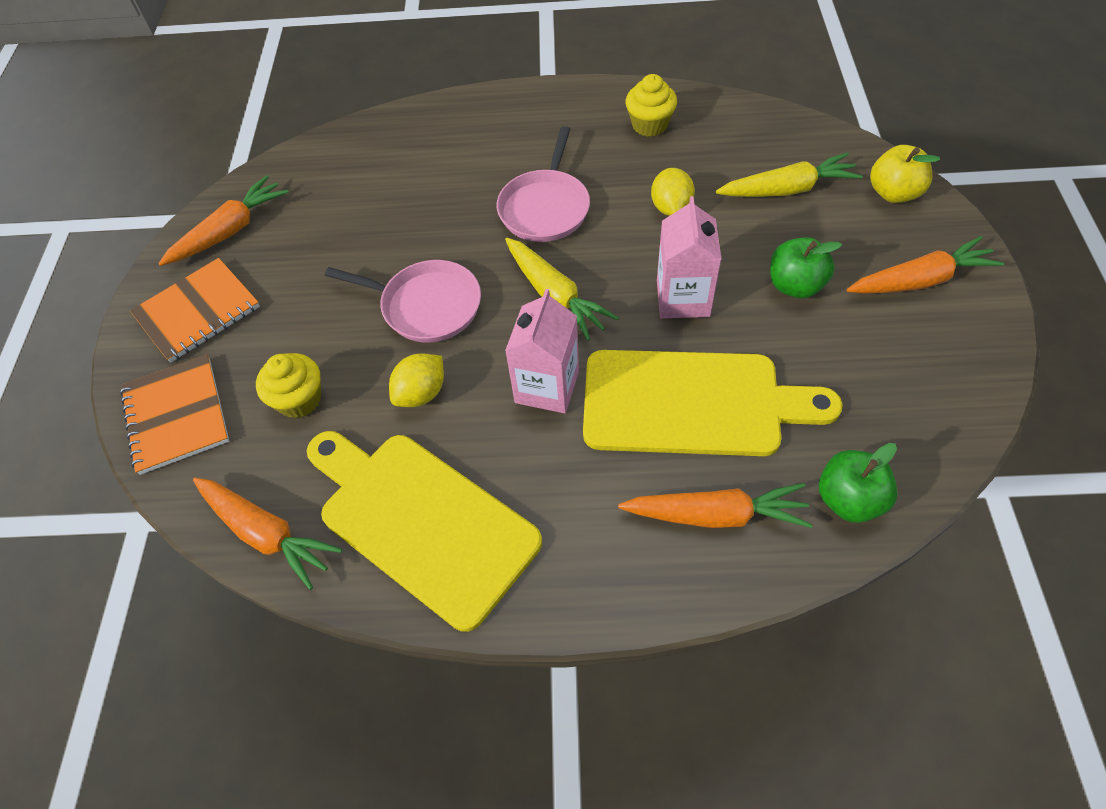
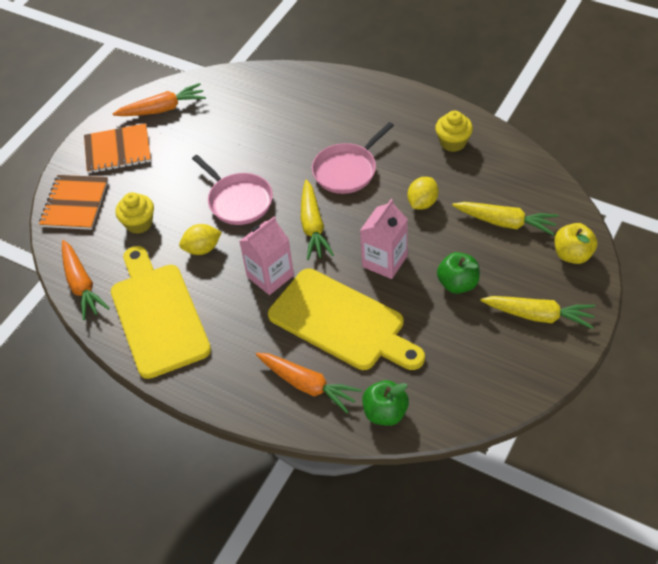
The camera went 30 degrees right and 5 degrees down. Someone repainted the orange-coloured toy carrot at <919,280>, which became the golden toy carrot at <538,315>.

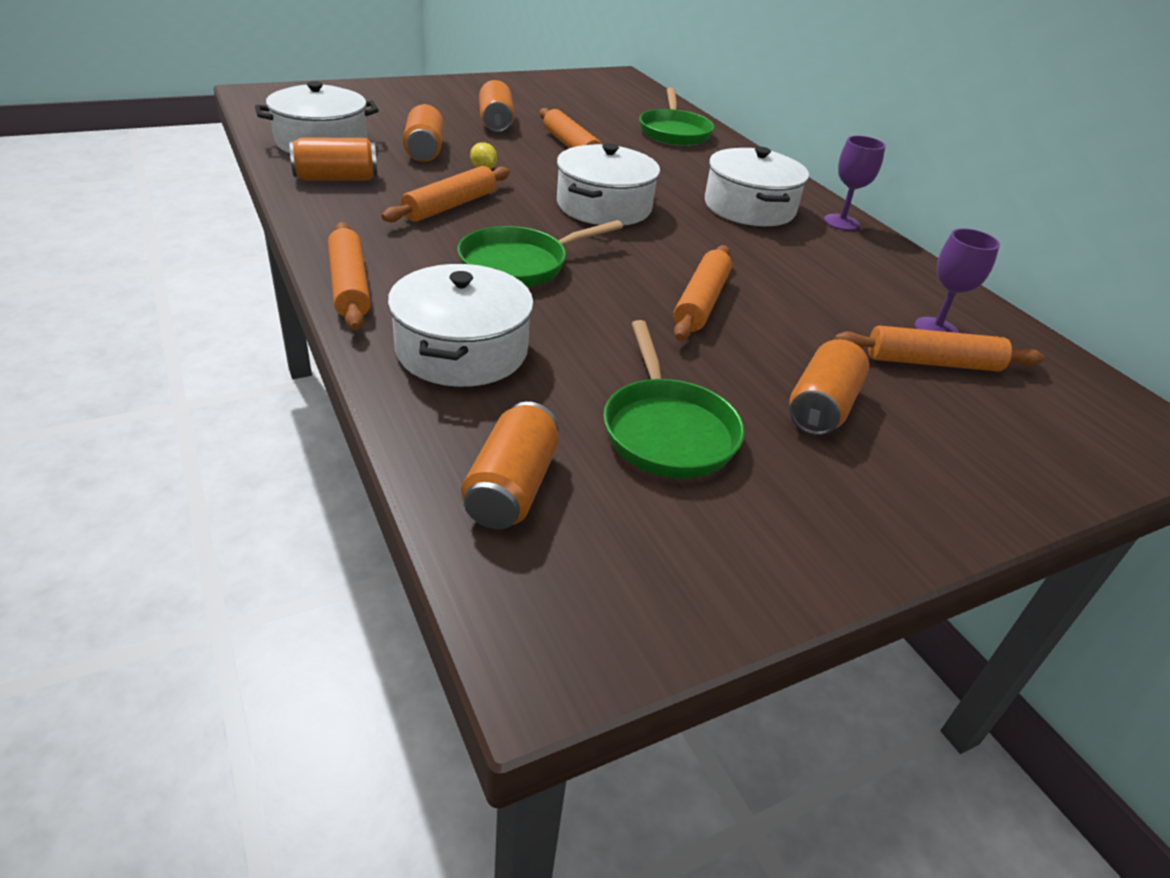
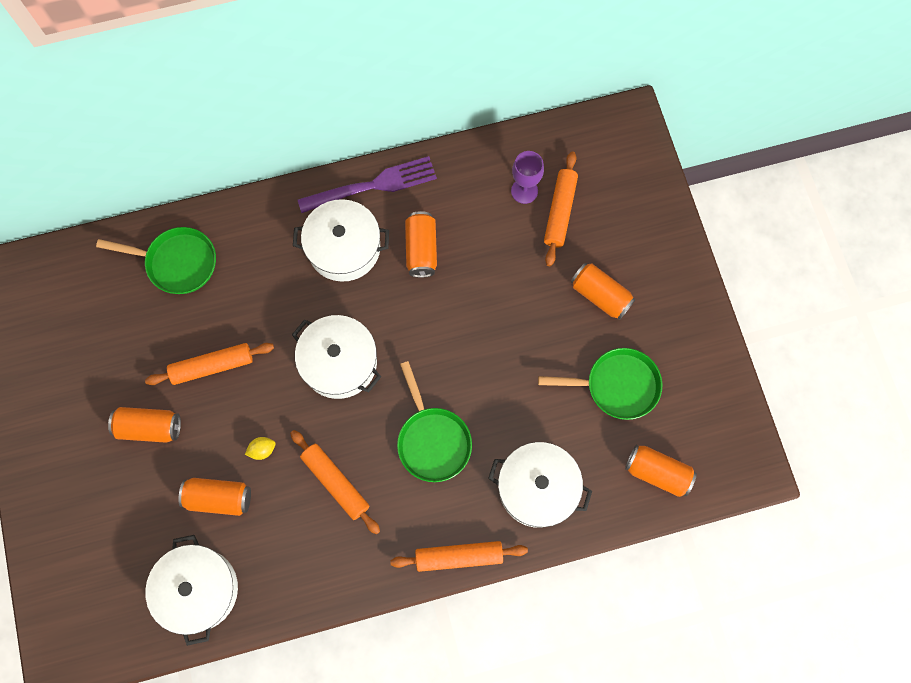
The camera went 75 degrees left and 35 degrees up. Someone carried the orange-coloured soda can from <336,178> to <421,249>. Someone took away the orange-coloured pastry roller at <701,303>. Someone swapped the royal purple goblet at <841,222> for the royal purple table fork at <372,186>.

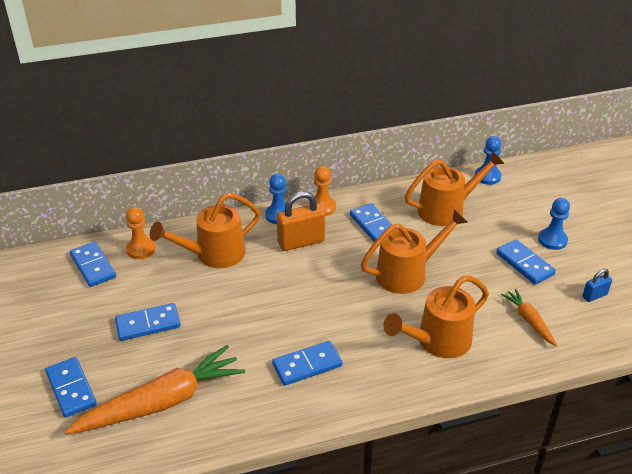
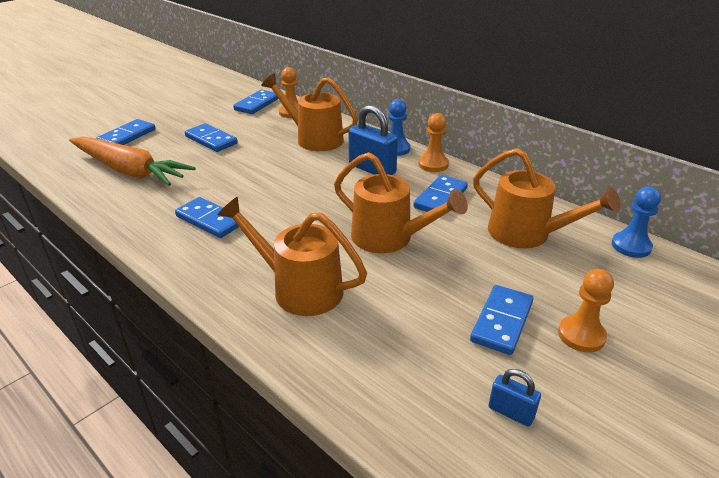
The camera went 60 degrees right and 5 degrees down. Someone repainted the orange-coloured padlock at <301,242>, which became the blue padlock at <372,169>. Someone took away the orange-coloured toy carrot at <529,320>. Someone repainted the blue chess pawn at <552,240>, which became the orange-coloured chess pawn at <581,335>.

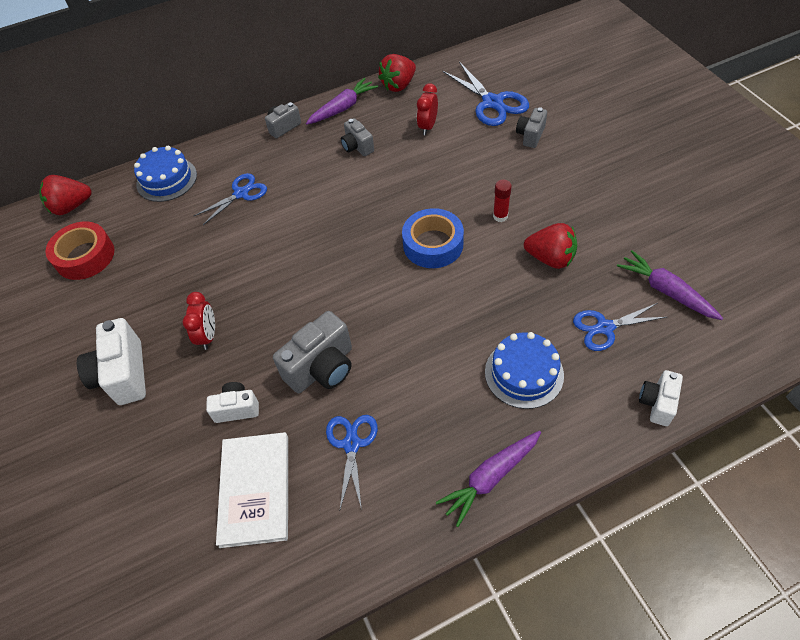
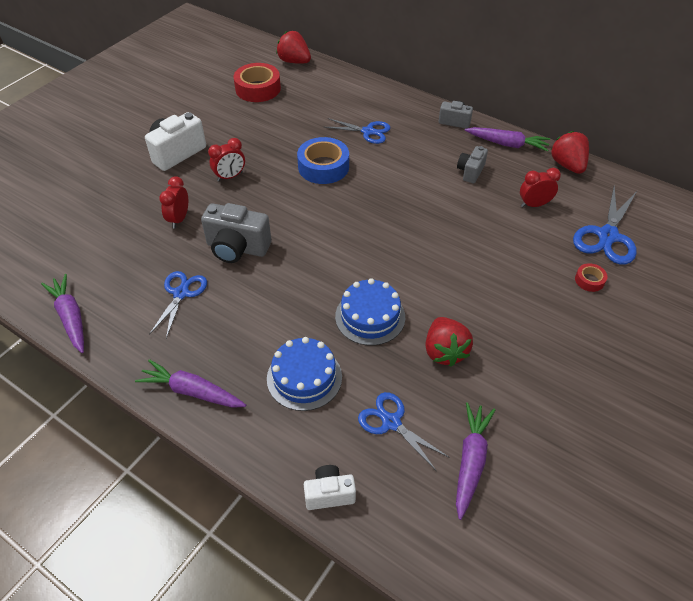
The camera went 55 degrees right and 5 degrees down. Someone carried the blue gateau from <166,179> to <370,316>. Someone swapped the snow-white compact camera at <237,409> for the red alarm clock at <179,219>. Someone took away the snow-white hardback at <255,489>. Someone rotated the blue pair of scissors at <351,444> by 45 degrees counterclockwise. Someone rotated the red berry at <398,85> by 60 degrees clockwise. Someone carried the blue roll of tape from <433,244> to <323,167>. Someone took away the red glue at <500,216>. Someone swapped the ash-grey compact camera at <530,135> for the red roll of tape at <589,280>. Someone put down the royal purple toy carrot at <70,317>.

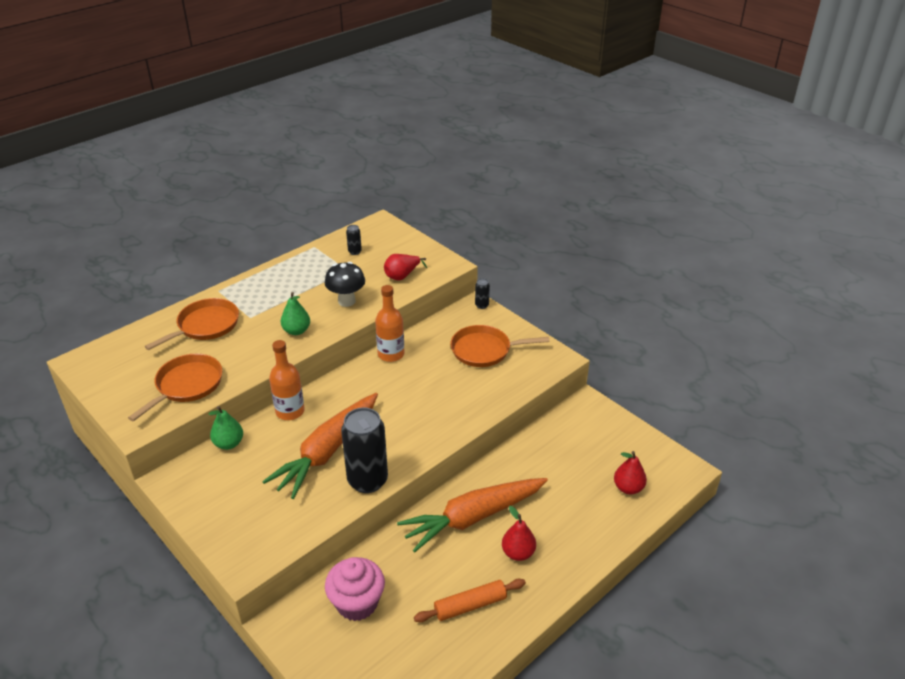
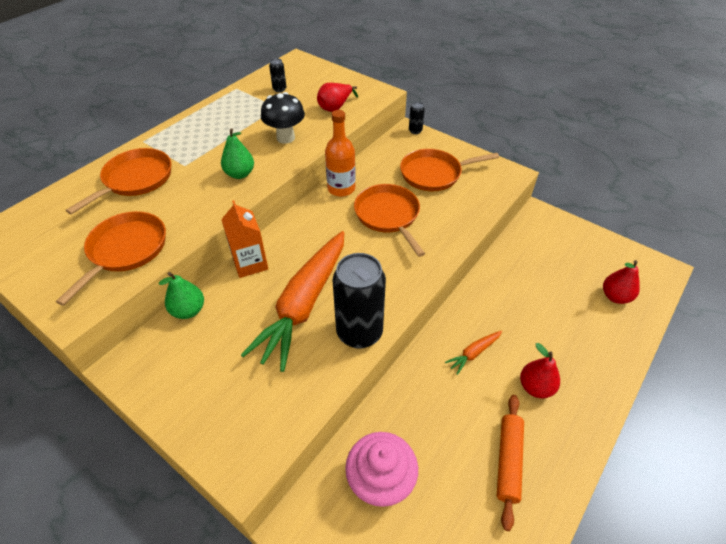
The camera went 10 degrees left and 10 degrees up. Someone swapped the orange-coloured flask at <290,411> for the orange-coloured milk carton at <250,263>. Someone scaled the orange-coloured toy carrot at <472,518> by 0.41. Someone rotated the orange-coloured pastry roller at <470,605> by 45 degrees counterclockwise. Someone put down the orange-coloured pan at <388,216>.

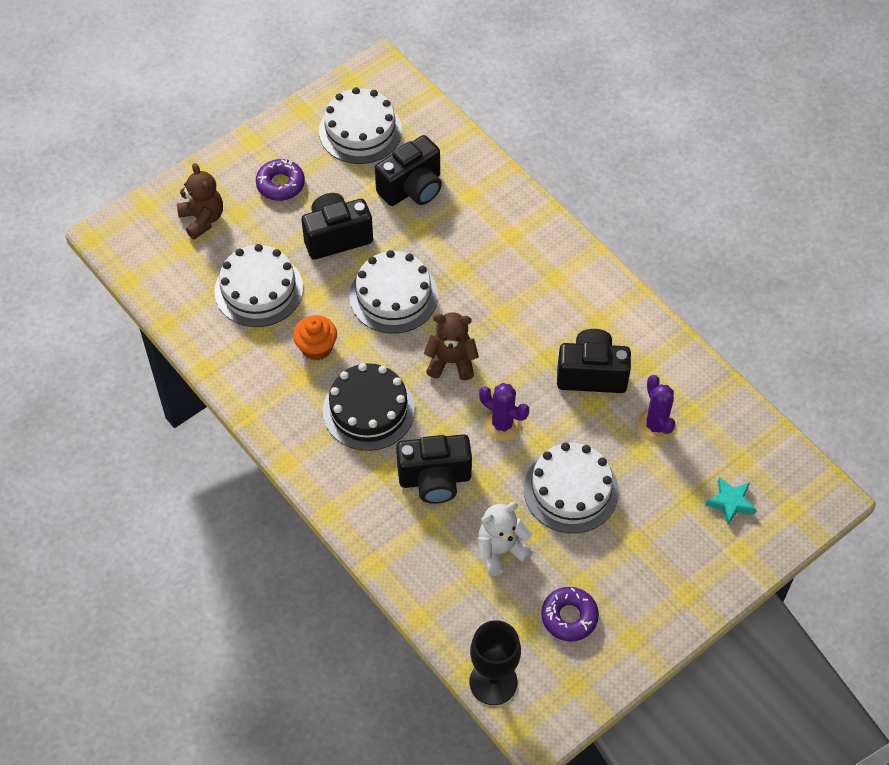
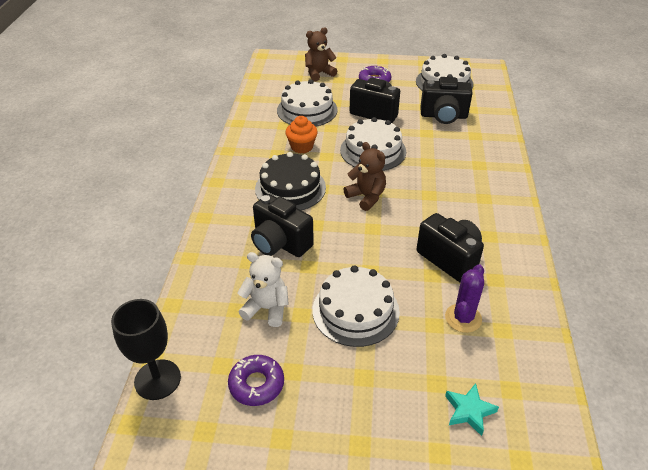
The camera went 45 degrees right and 15 degrees down. Someone rotated the russet teddy at <202,219> by 135 degrees counterclockwise. Someone took away the royal purple prickly plant at <502,424>.

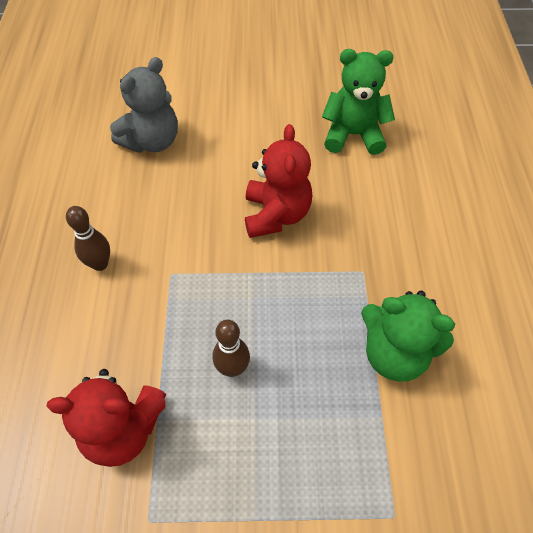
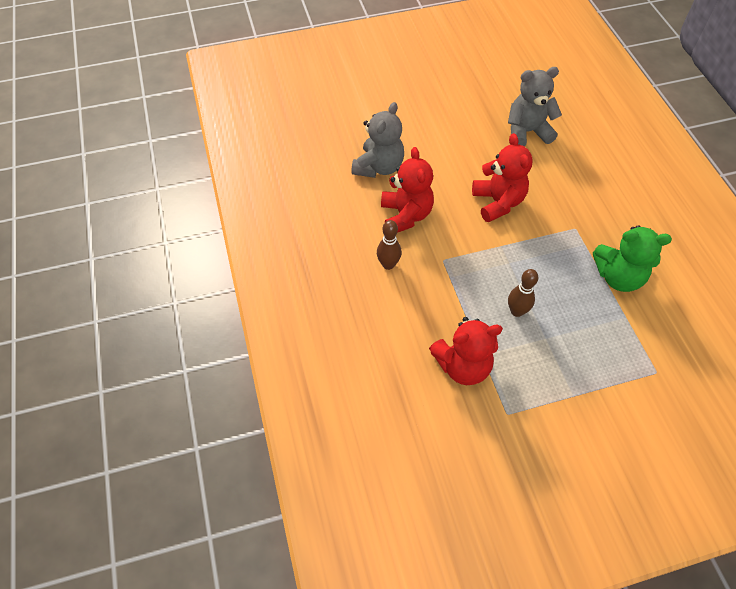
The camera went 15 degrees left and 0 degrees up. Someone repainted the emerald teddy at <353,135>, which became the ash-grey teddy at <527,132>. Someone put down the red teddy at <405,215>.

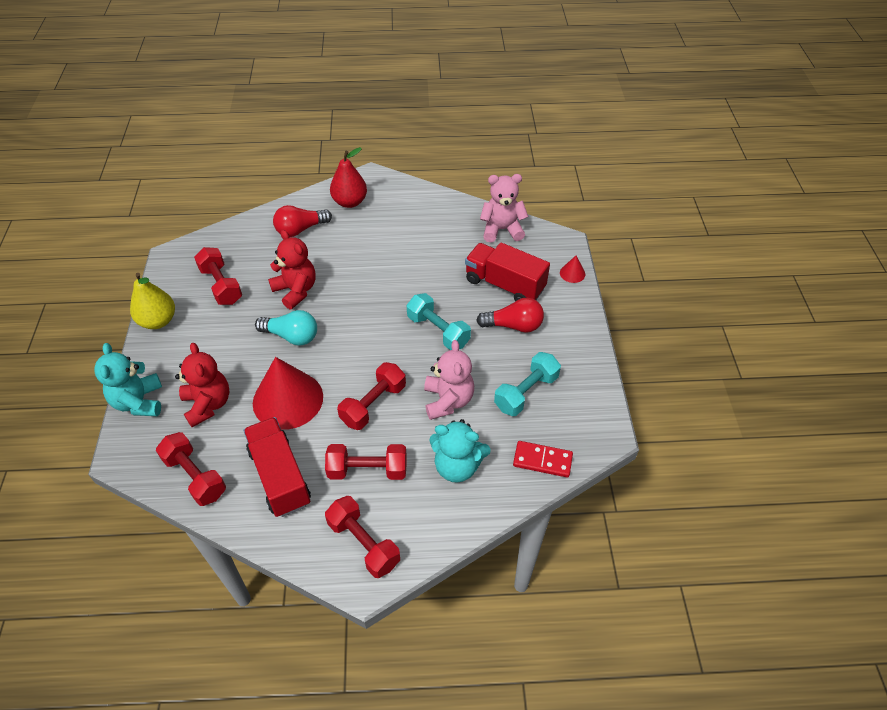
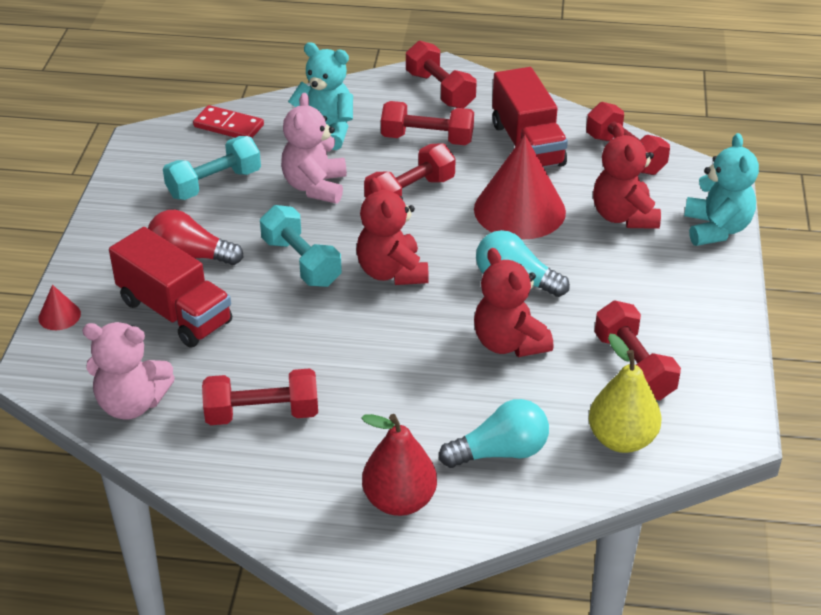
The camera went 170 degrees left and 10 degrees down. Someone carried the golden pear fruit from <158,321> to <621,439>. Someone repainted the red lightbulb at <300,229>, which became the aqua lightbulb at <500,452>. Someone put down the red free weight at <262,414>. Someone put down the red teddy at <392,272>.

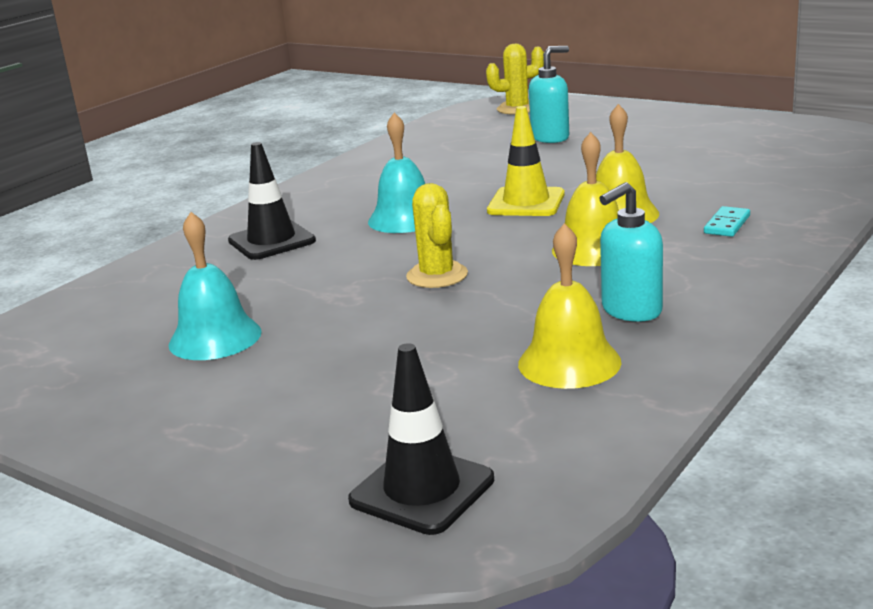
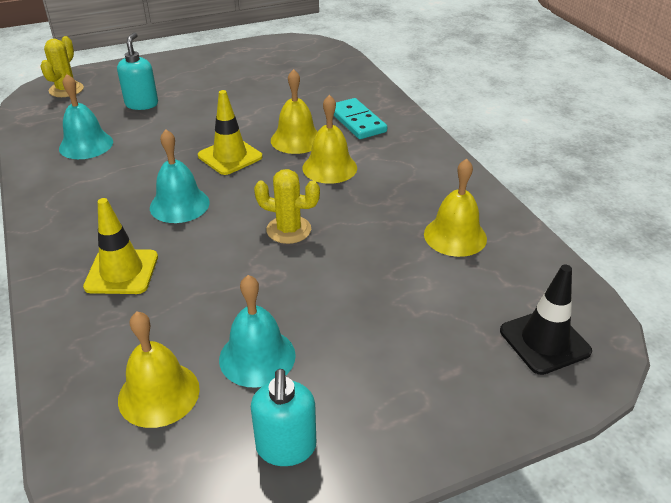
The camera went 60 degrees left and 15 degrees up. Someone repainted the black road cone at <271,241>, which became the golden road cone at <122,272>. Someone carried the aqua pump bottle from <631,311> to <286,448>. Someone scaled the aqua domino tile at <727,224> by 1.75. Someone put down the aqua hand bell at <86,145>. Someone put down the golden hand bell at <159,394>.

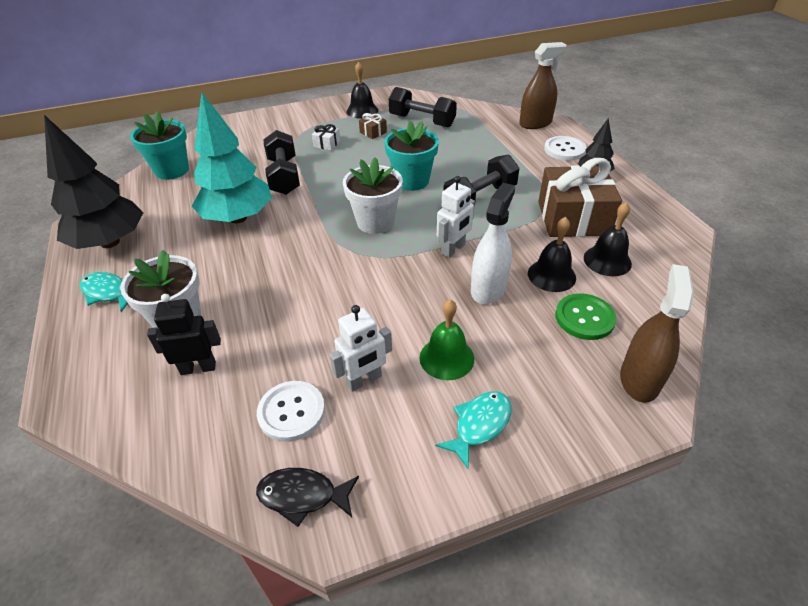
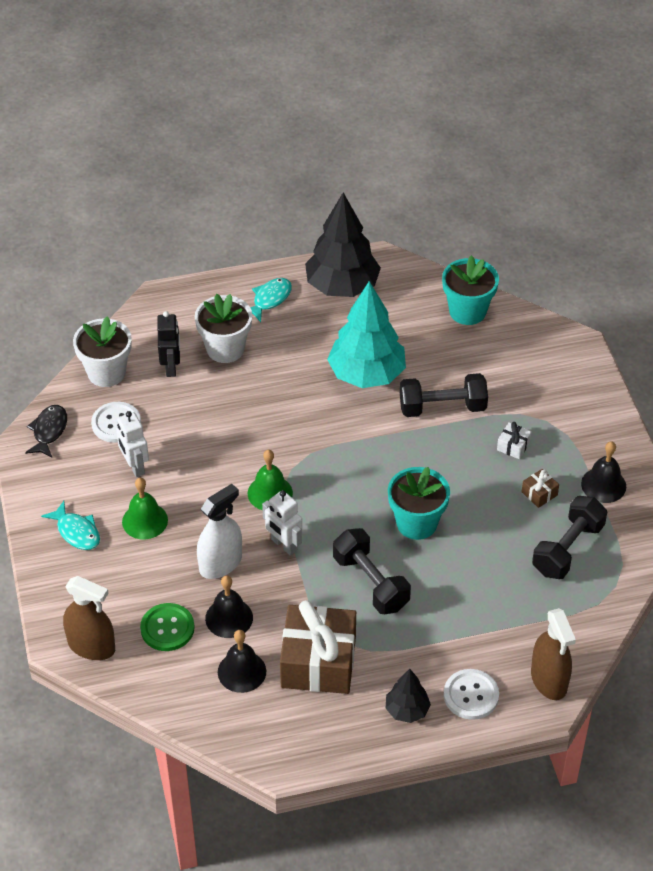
The camera went 95 degrees right and 5 degrees up. Someone carried the snow-white potted plant from <375,222> to <106,372>. Someone rotated the snow-white spray cleaner at <488,289> by 75 degrees counterclockwise. Someone put down the emerald hand bell at <270,493>.

